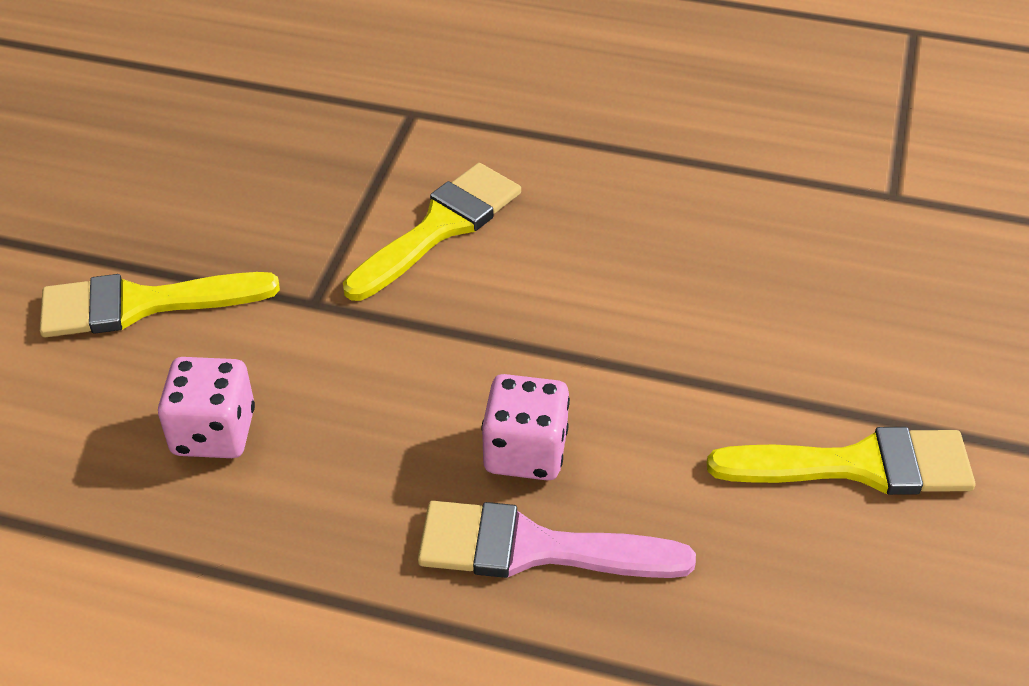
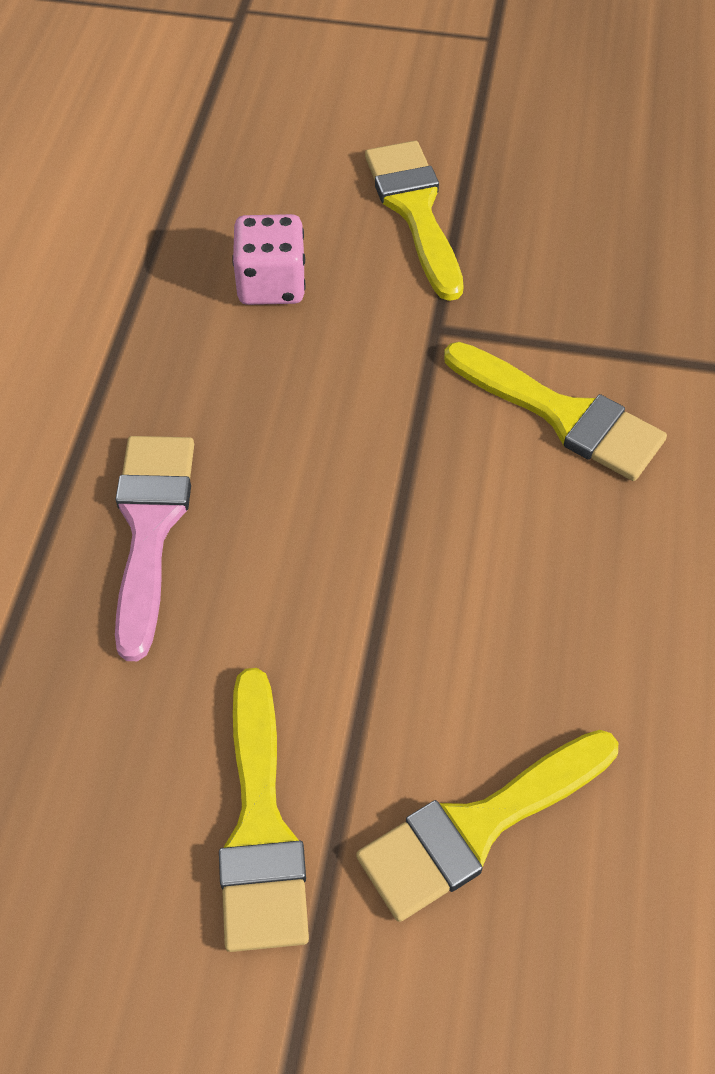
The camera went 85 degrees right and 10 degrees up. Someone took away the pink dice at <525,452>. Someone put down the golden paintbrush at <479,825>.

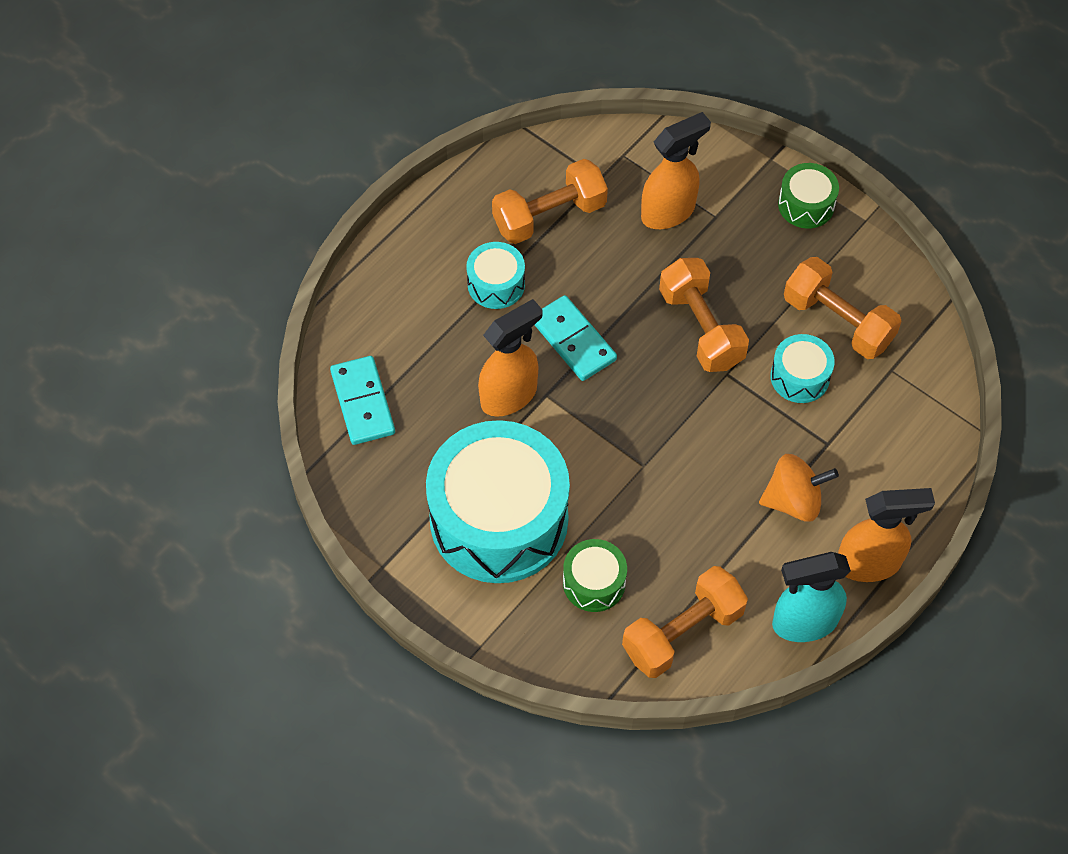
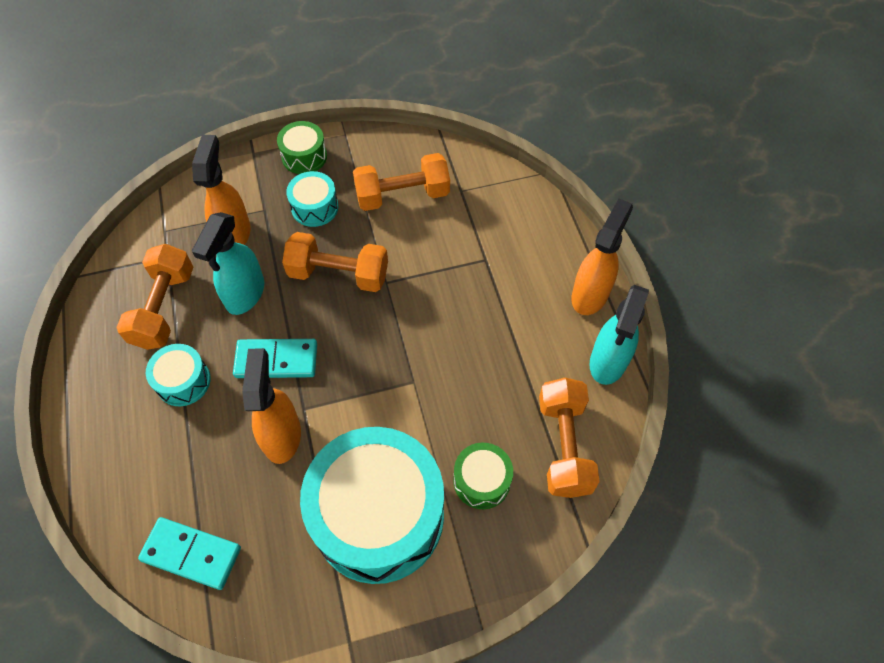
The camera went 55 degrees left and 0 degrees up. Someone took away the orange-coloured whirligig at <793,501>. Someone carried the aqua snare drum from <799,377> to <314,207>. Someone put down the aqua spray cleaner at <245,294>.

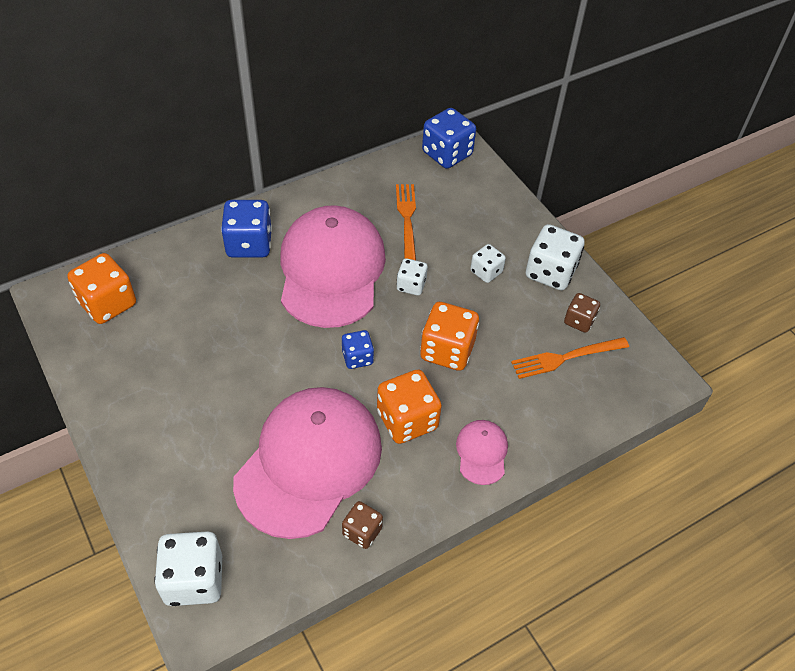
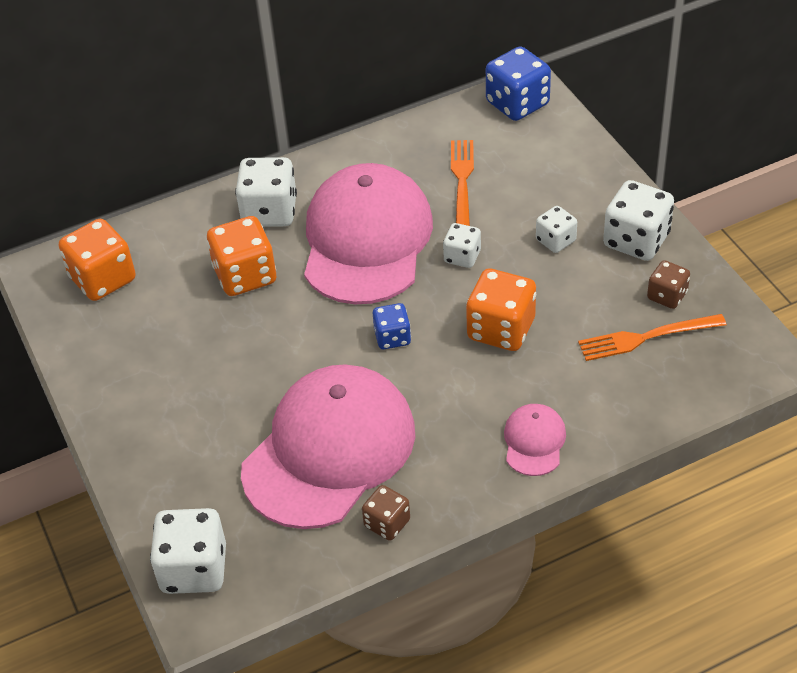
The camera went 10 degrees right and 5 degrees down. Someone repainted the blue dice at <249,244>, which became the snow-white dice at <269,212>. Someone carried the orange-coloured dice from <407,420> to <245,275>.

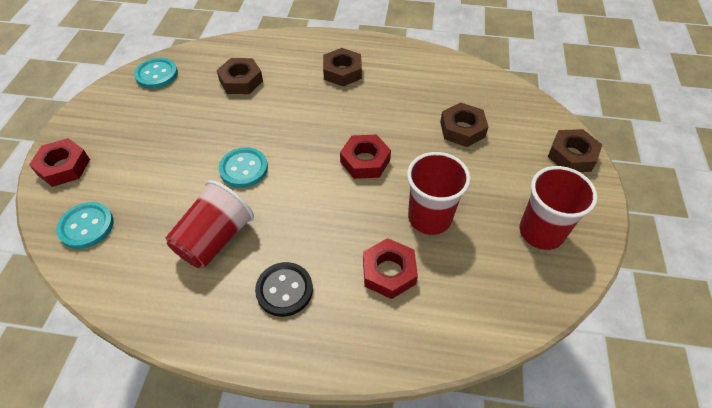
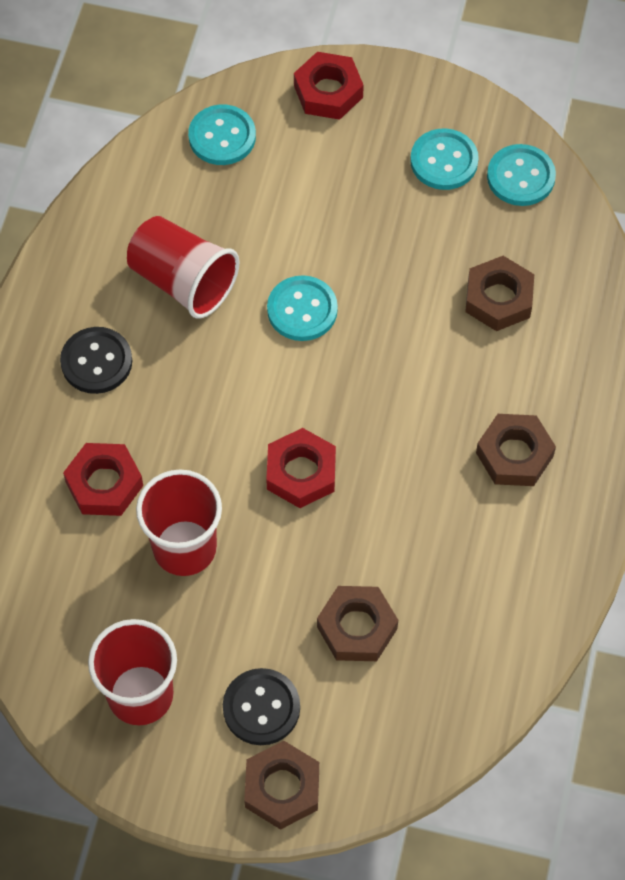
The camera went 95 degrees right and 10 degrees up. Someone put down the black sewing button at <261,708>. Someone put down the aqua sewing button at <444,161>.

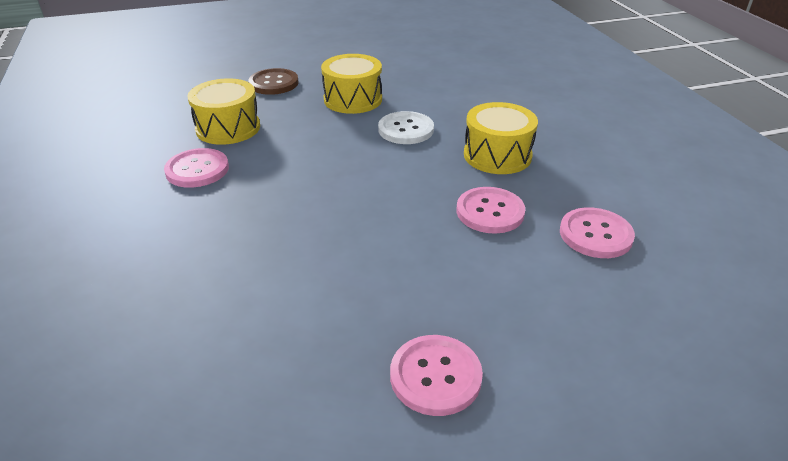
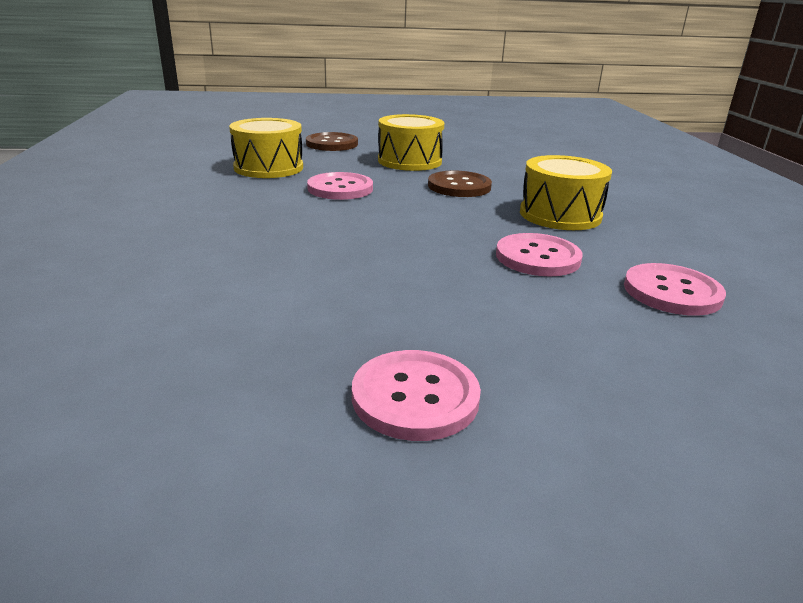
The camera went 10 degrees right and 10 degrees down. Someone carried the pink sewing button from <197,170> to <340,188>. Someone repainted the snow-white sewing button at <406,130>, which became the russet sewing button at <459,186>.

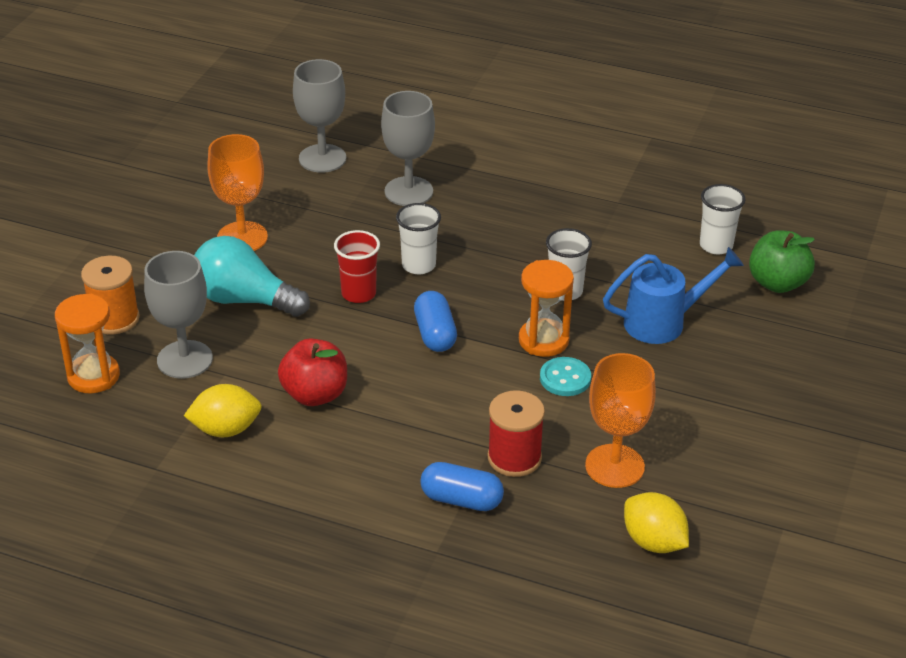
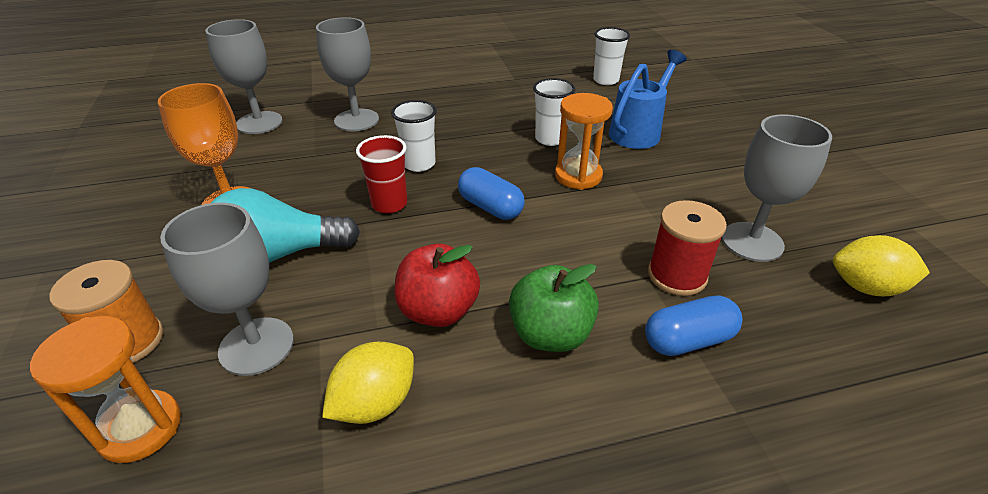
The camera went 35 degrees left and 0 degrees up. Someone took away the aqua sewing button at <565,378>. Someone repainted the orange-coloured goblet at <614,466>, which became the ash-grey goblet at <752,242>. Someone carried the emerald toy apple from <777,283> to <550,334>.

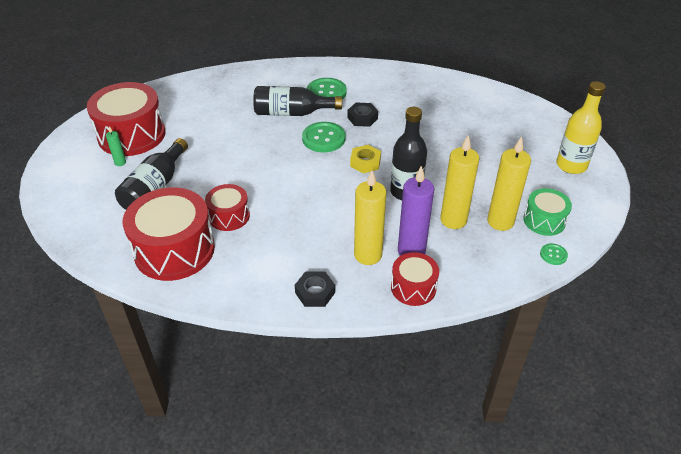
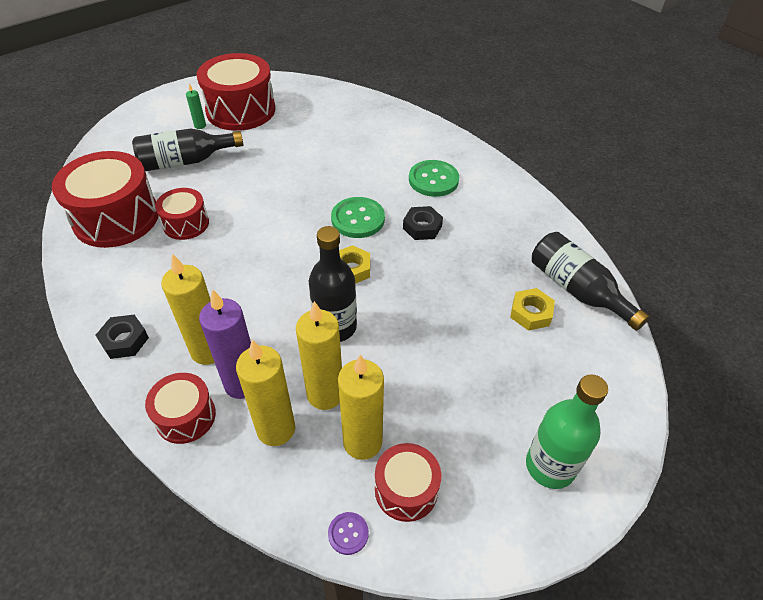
The camera went 50 degrees right and 5 degrees up. Someone carried the black flask from <292,113> to <577,290>. Someone repainted the emerald snare drum at <544,220>, which became the red snare drum at <406,489>. Someone repainted the emerald sewing button at <553,255>, which became the royal purple sewing button at <348,533>. Someone repainted the golden flask at <571,165>, which became the emerald flask at <550,466>. Someone put down the golden pillar candle at <276,429>. Someone put down the golden hex nut at <530,313>.

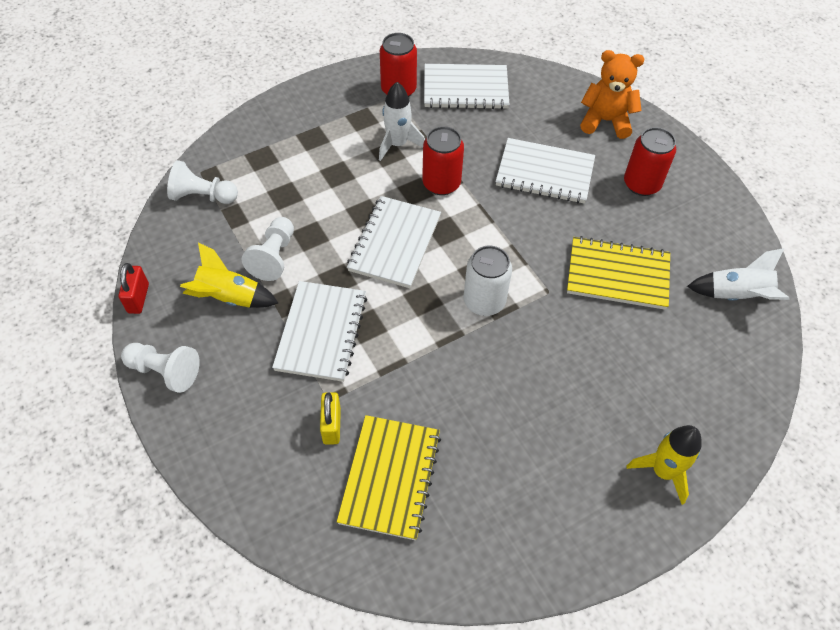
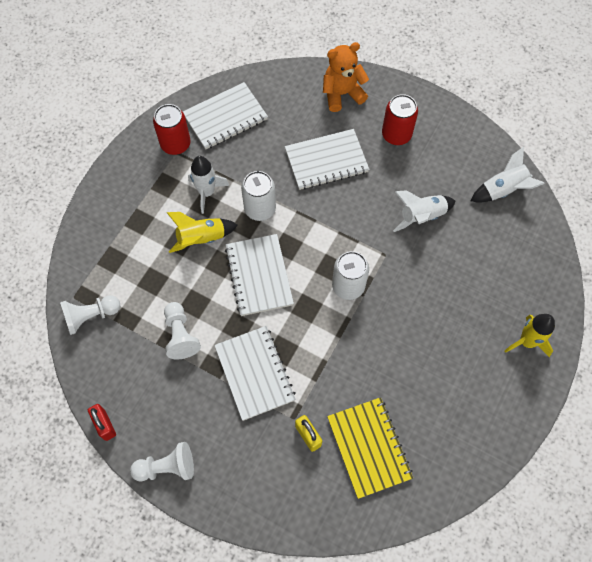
The camera went 30 degrees left and 10 degrees up. Someone carried the golden spaceship from <229,297> to <201,238>. Someone repainted the red soda can at <441,183>, which became the snow-white soda can at <260,209>. Someone swapped the golden notebook at <617,275> for the snow-white spaceship at <421,216>.

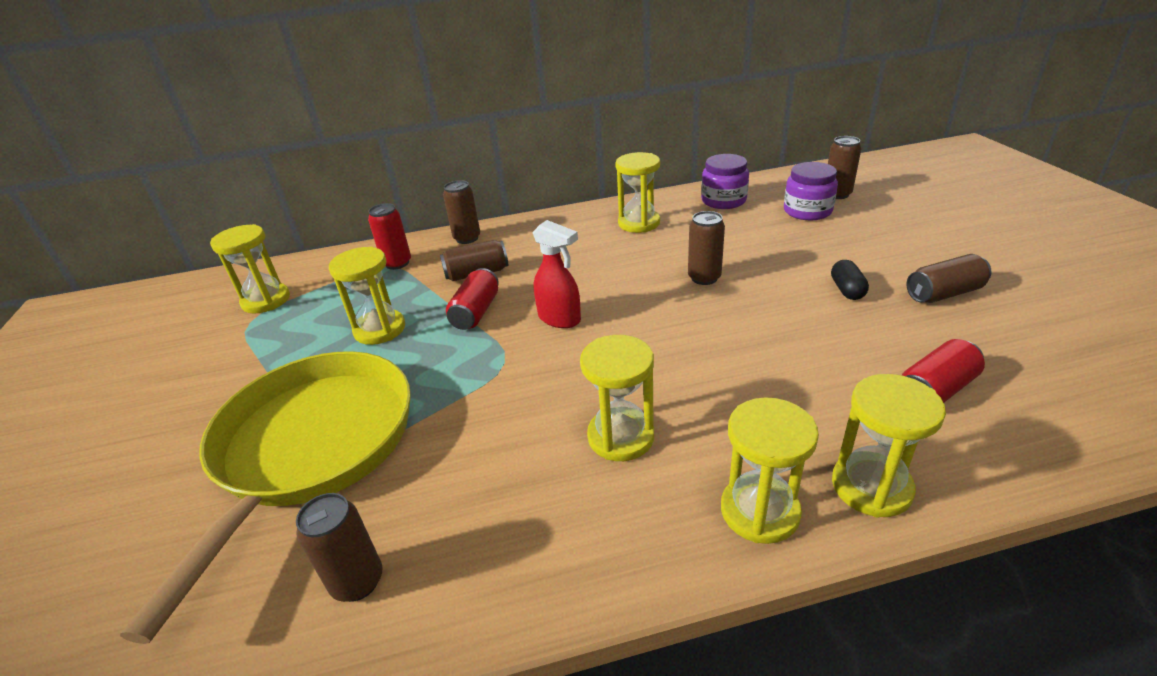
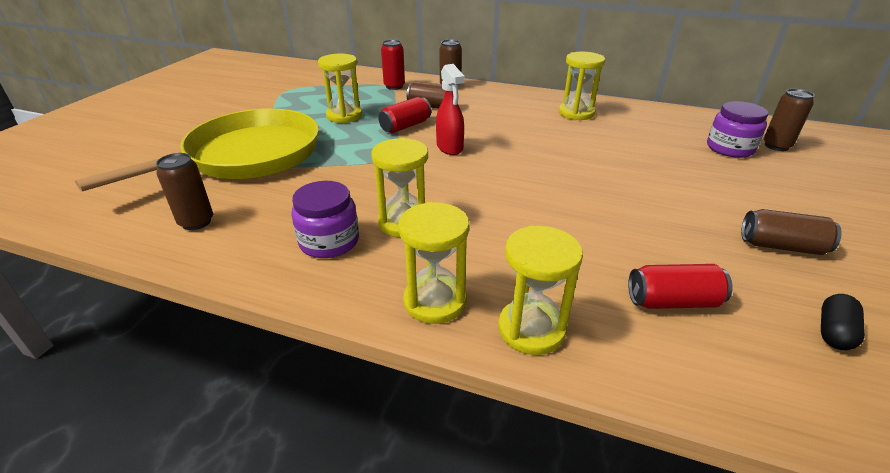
The camera went 30 degrees right and 0 degrees up. Someone took away the golden hourglass at <266,300>. Someone took away the russet soda can at <704,278>. Someone carried the royal purple jar from <723,200> to <329,241>. Someone carried the black pill shape from <847,290> to <834,332>.

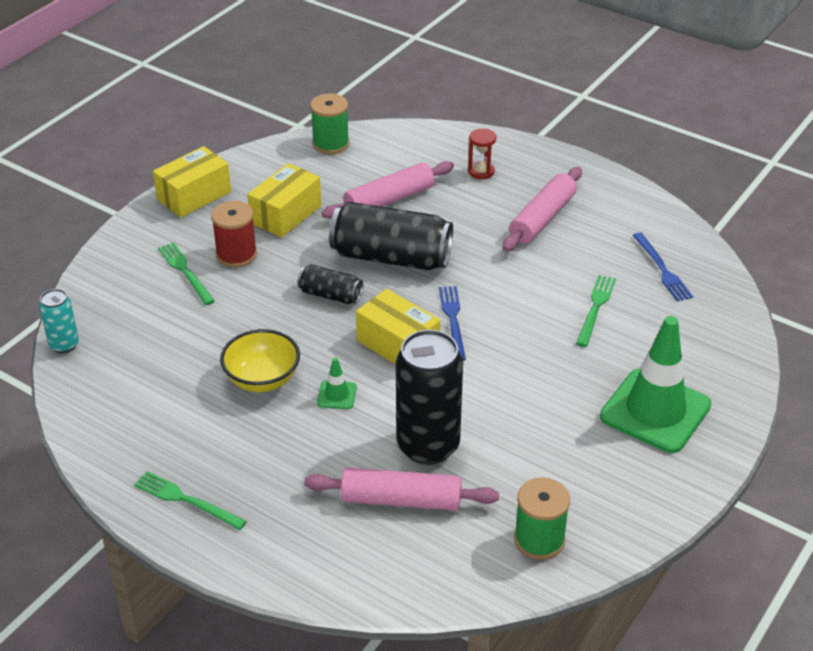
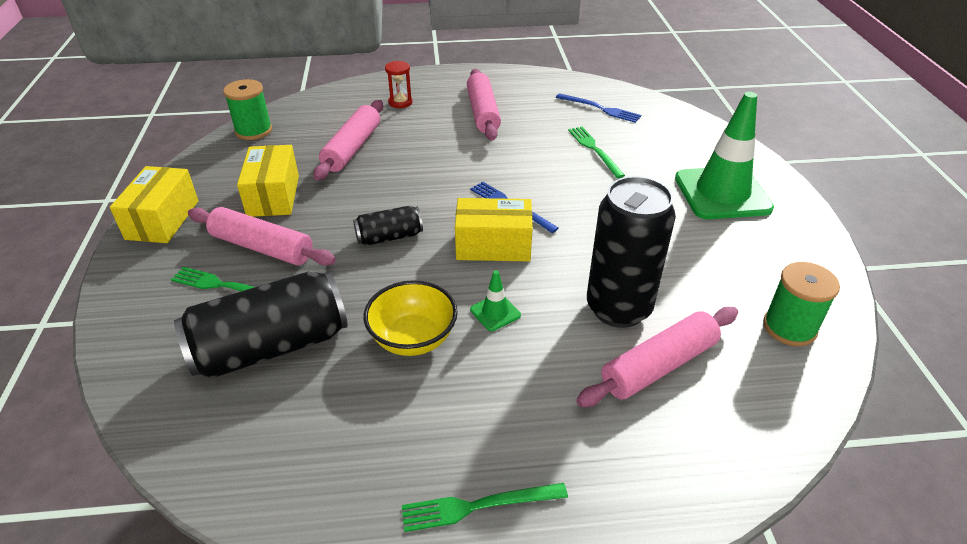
The camera went 40 degrees left and 0 degrees up. Someone took away the aqua soda can at <64,345>. Someone swapped the red reel of thread at <236,255> for the pink pastry roller at <262,247>. Someone carried the black soda can from <391,257> to <271,347>.

